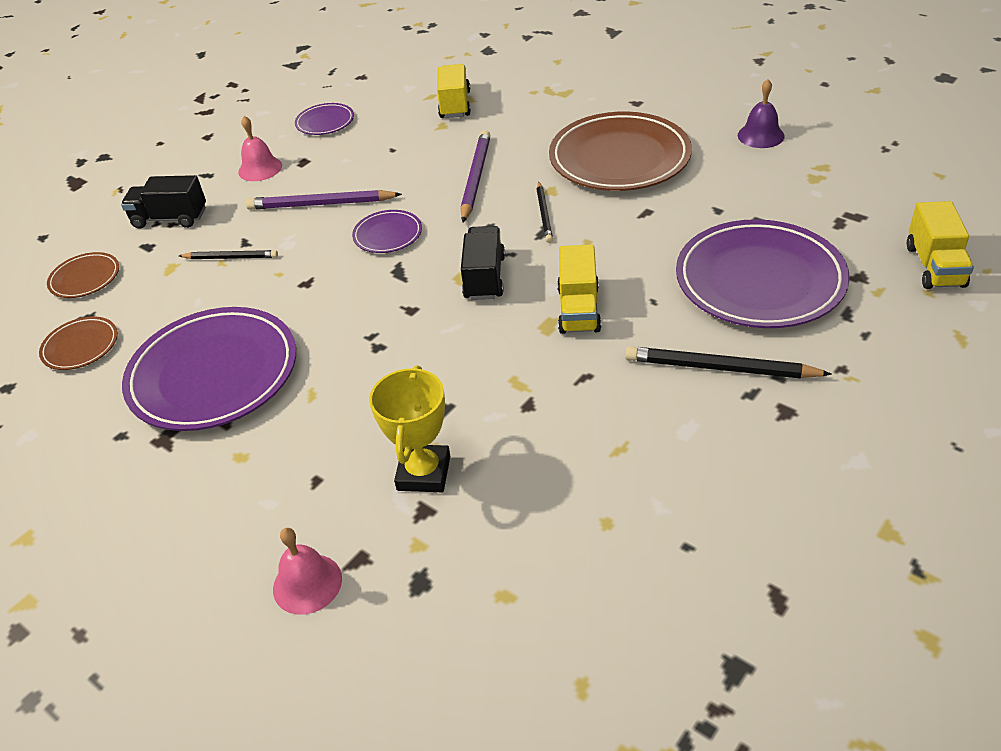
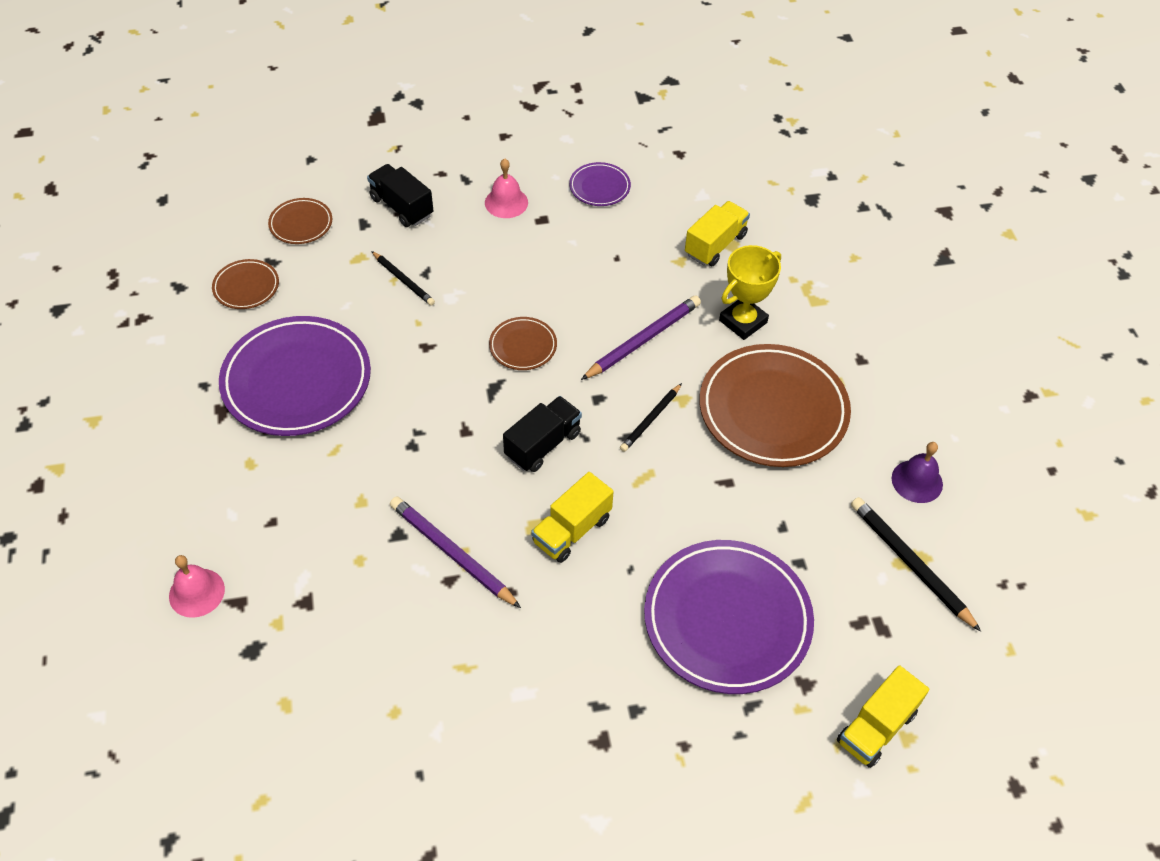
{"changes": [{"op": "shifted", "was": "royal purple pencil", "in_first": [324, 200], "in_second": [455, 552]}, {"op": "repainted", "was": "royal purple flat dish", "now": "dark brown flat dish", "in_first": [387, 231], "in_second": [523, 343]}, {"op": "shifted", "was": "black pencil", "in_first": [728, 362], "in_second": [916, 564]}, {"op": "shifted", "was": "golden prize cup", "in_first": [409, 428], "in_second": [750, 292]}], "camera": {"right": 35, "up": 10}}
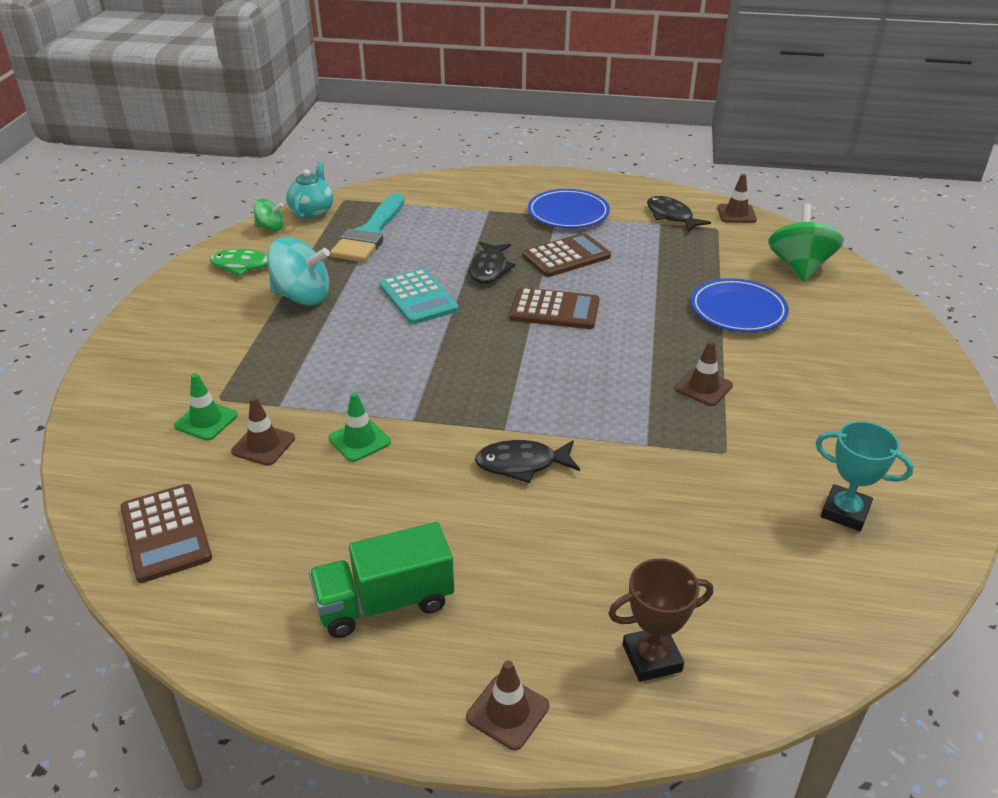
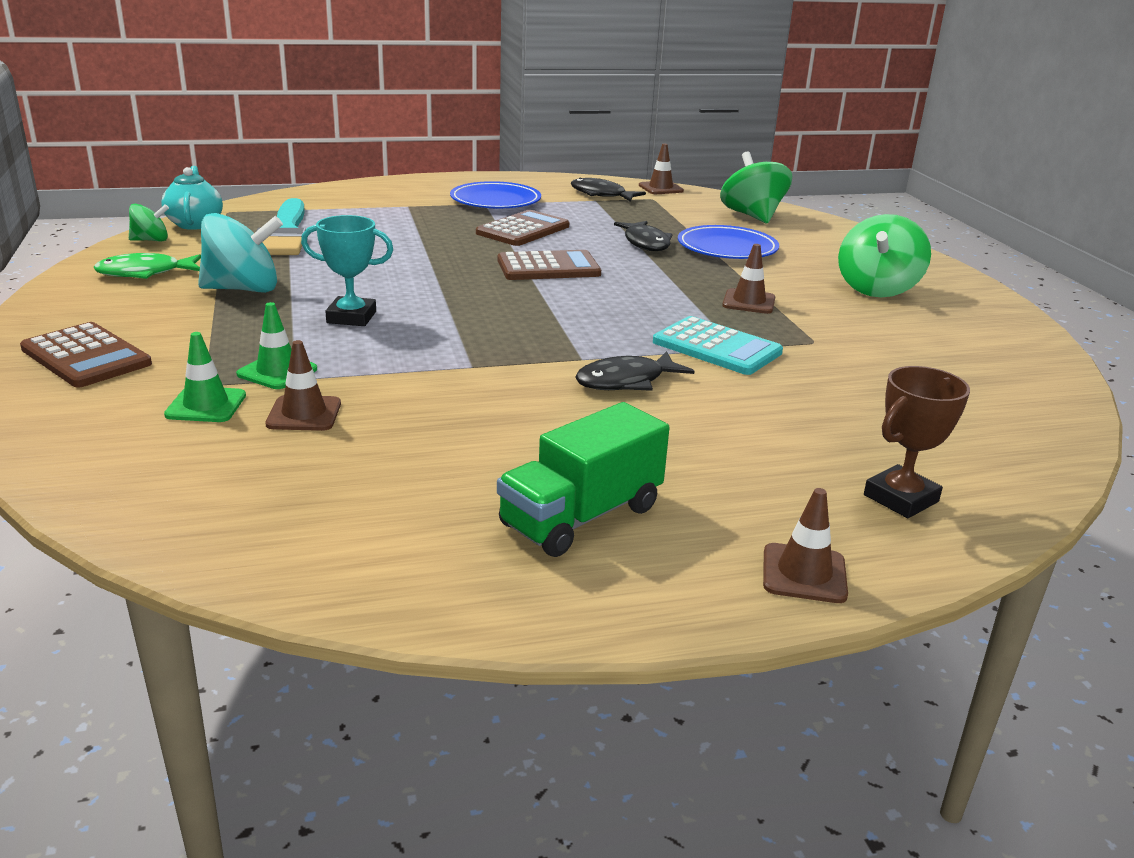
{"changes": [{"op": "shifted", "was": "black fish", "in_first": [492, 262], "in_second": [643, 236]}, {"op": "shifted", "was": "aqua calculator", "in_first": [419, 296], "in_second": [718, 345]}, {"op": "shifted", "was": "leaf-green traffic cone", "in_first": [360, 427], "in_second": [276, 345]}, {"op": "shifted", "was": "aqua prize cup", "in_first": [864, 476], "in_second": [347, 270]}, {"op": "shifted", "was": "dark brown calculator", "in_first": [166, 533], "in_second": [86, 355]}, {"op": "new", "now": "leaf-green whirligig", "in_second": [884, 255]}], "camera": {"right": -25, "up": -10}}
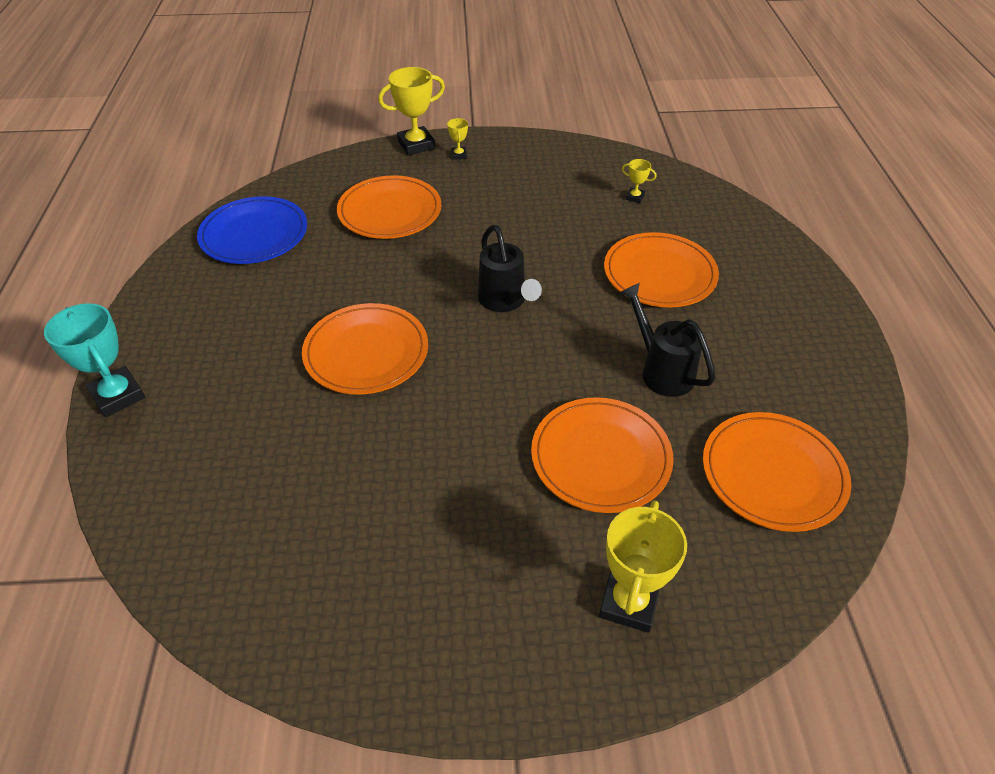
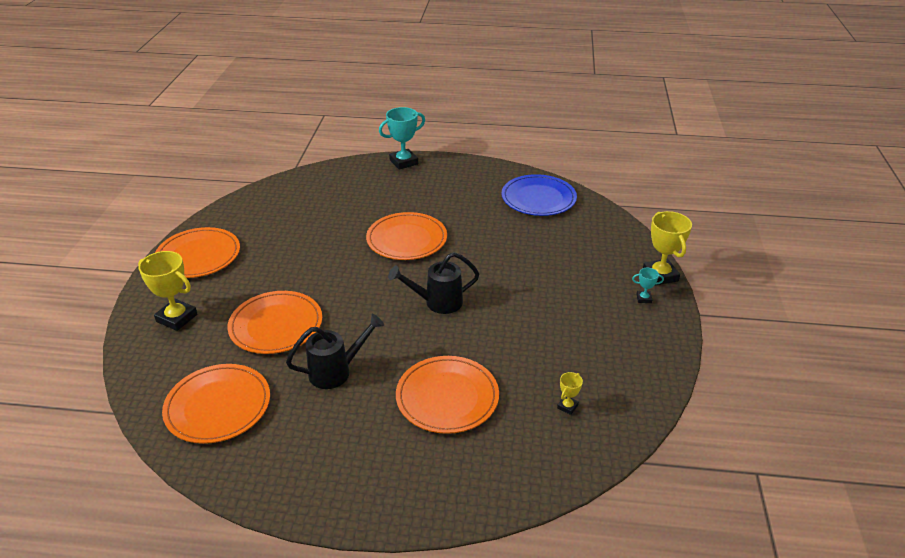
{"changes": [{"op": "repainted", "was": "golden prize cup", "now": "aqua prize cup", "in_first": [457, 139], "in_second": [648, 285]}, {"op": "shifted", "was": "orange flat dish", "in_first": [389, 207], "in_second": [197, 252]}], "camera": {"right": 100, "up": -10}}
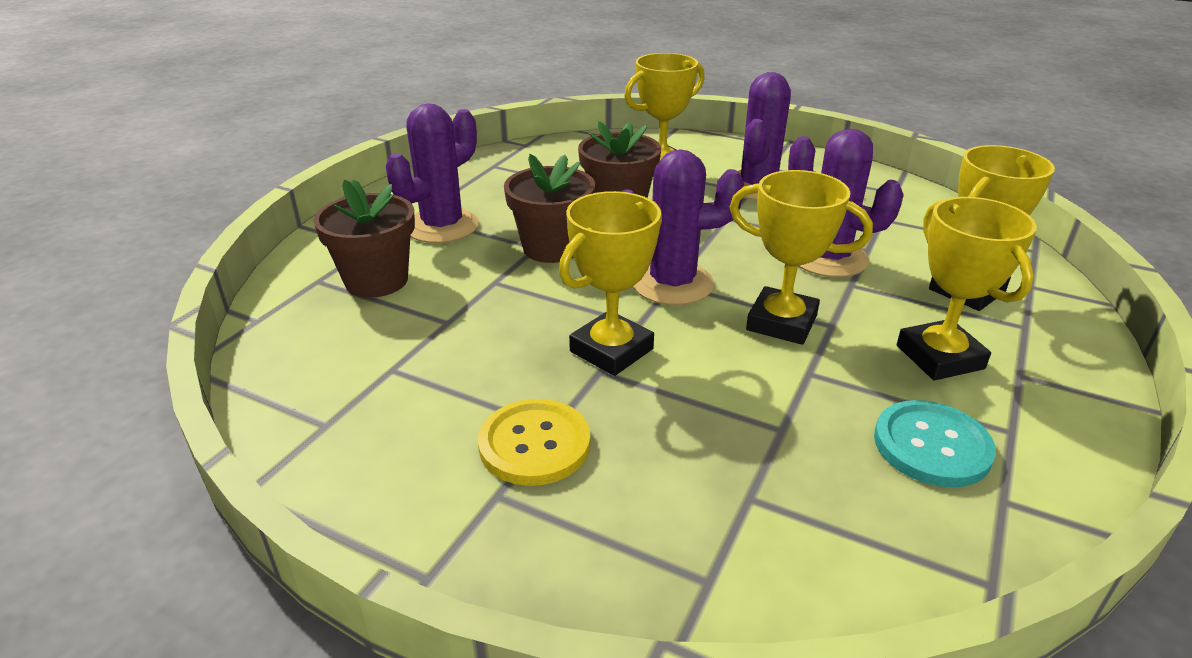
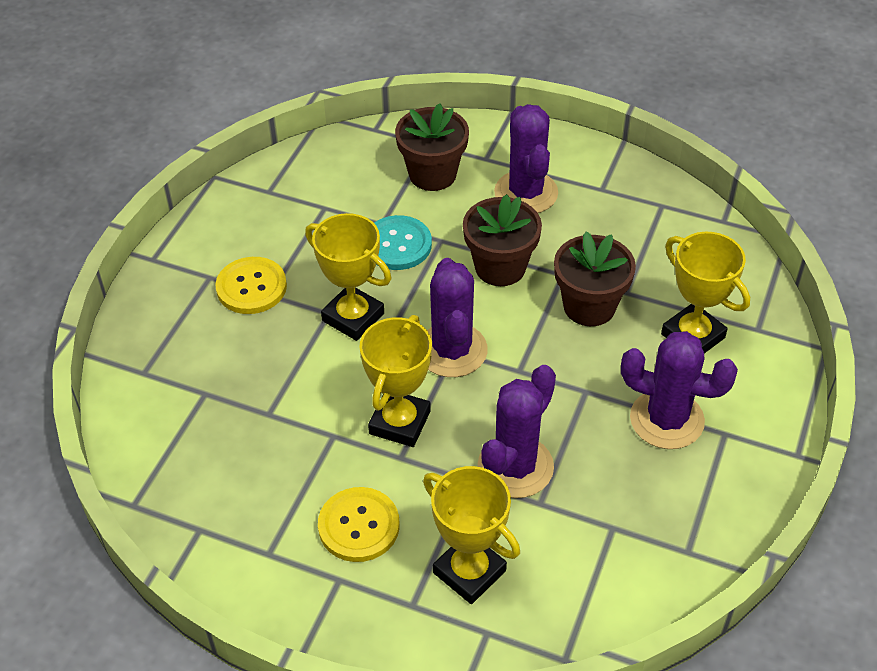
{"changes": [{"op": "rotated", "was": "royal purple cactus", "in_first": [432, 173], "in_second": [526, 158], "clockwise": 45}, {"op": "swapped", "was": "golden prize cup", "now": "golden sewing button", "in_first": [967, 288], "in_second": [359, 524]}, {"op": "shifted", "was": "aqua sewing button", "in_first": [935, 443], "in_second": [403, 242]}], "camera": {"right": 85, "up": 15}}
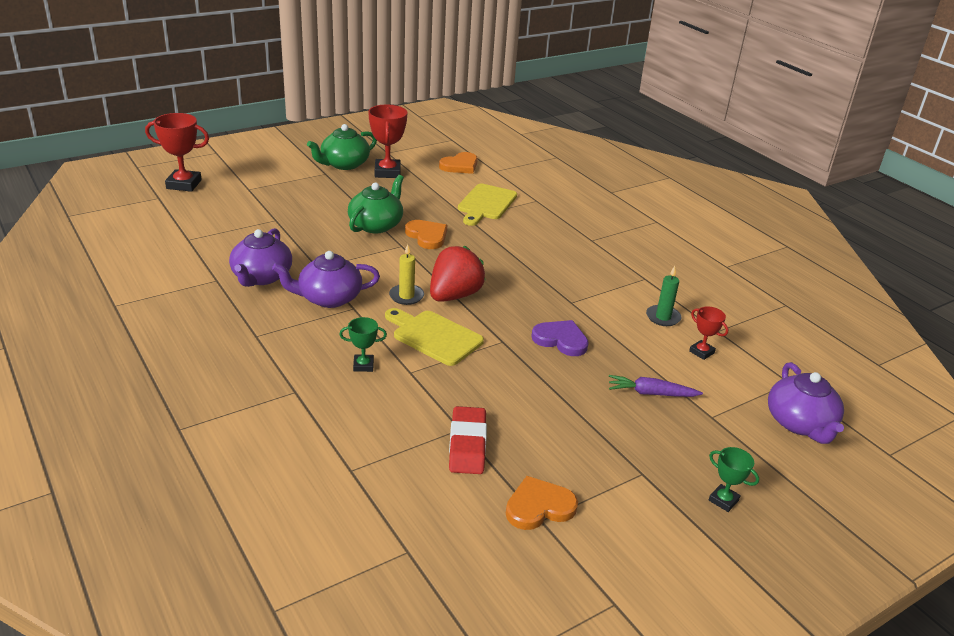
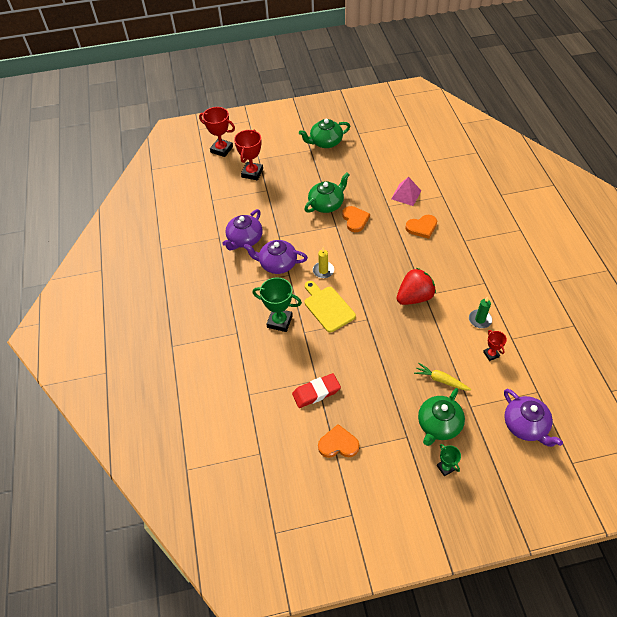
{"changes": [{"op": "shifted", "was": "scarlet prize cup", "in_first": [388, 141], "in_second": [248, 155]}, {"op": "shifted", "was": "orange heart shape", "in_first": [458, 163], "in_second": [421, 227]}, {"op": "swapped", "was": "golden bread board", "now": "rosy solid pyramid", "in_first": [487, 205], "in_second": [406, 191]}, {"op": "shifted", "was": "scarlet berry", "in_first": [457, 274], "in_second": [416, 286]}, {"op": "scaled", "was": "leaf-green prize cup", "in_first": [363, 344], "in_second": [277, 304], "ratio": 1.83}, {"op": "gone", "was": "royal purple heart shape", "in_first": [560, 338]}, {"op": "rotated", "was": "royal purple china teapot", "in_first": [806, 403], "in_second": [533, 418], "clockwise": -45}, {"op": "repainted", "was": "royal purple toy carrot", "now": "golden toy carrot", "in_first": [656, 386], "in_second": [443, 377]}, {"op": "rotated", "was": "scarlet eraser", "in_first": [468, 440], "in_second": [316, 390], "clockwise": 45}, {"op": "new", "now": "leaf-green china teapot", "in_second": [441, 417]}], "camera": {"right": 25, "up": 20}}
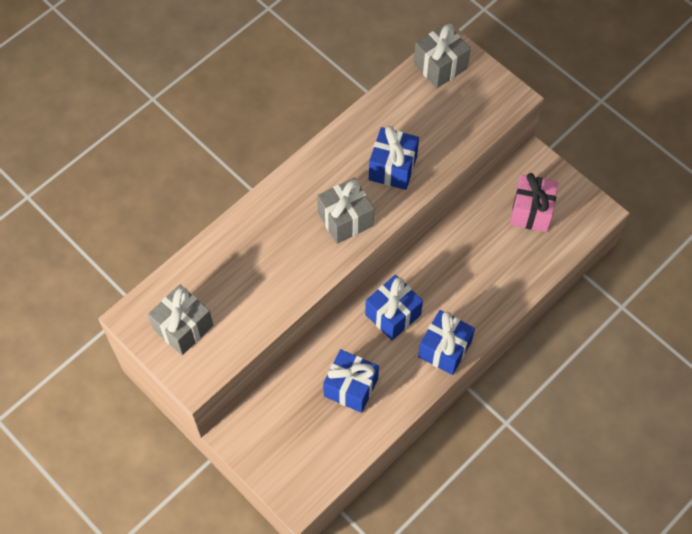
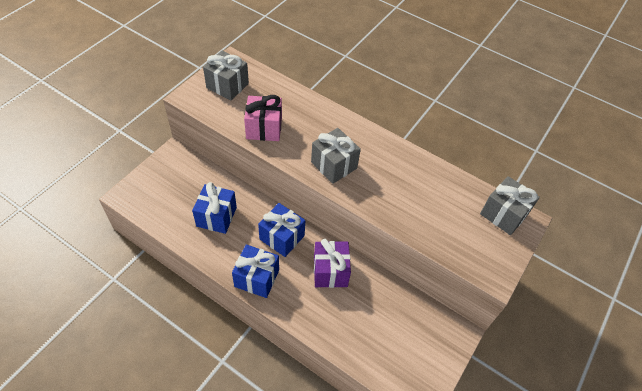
{"changes": [{"op": "gone", "was": "blue present", "in_first": [394, 158]}, {"op": "shifted", "was": "rosy present", "in_first": [534, 202], "in_second": [263, 118]}, {"op": "new", "now": "royal purple present", "in_second": [332, 263]}], "camera": {"right": 75, "up": -10}}
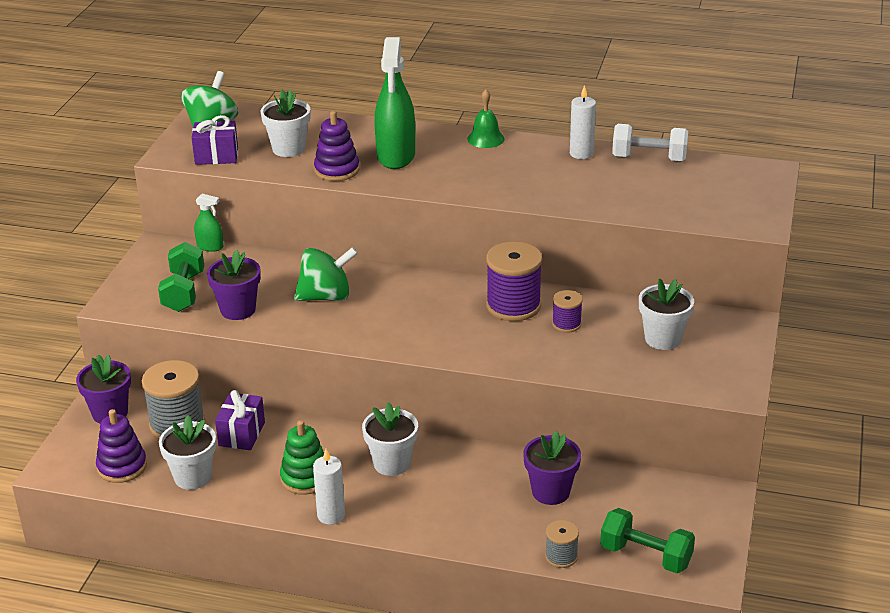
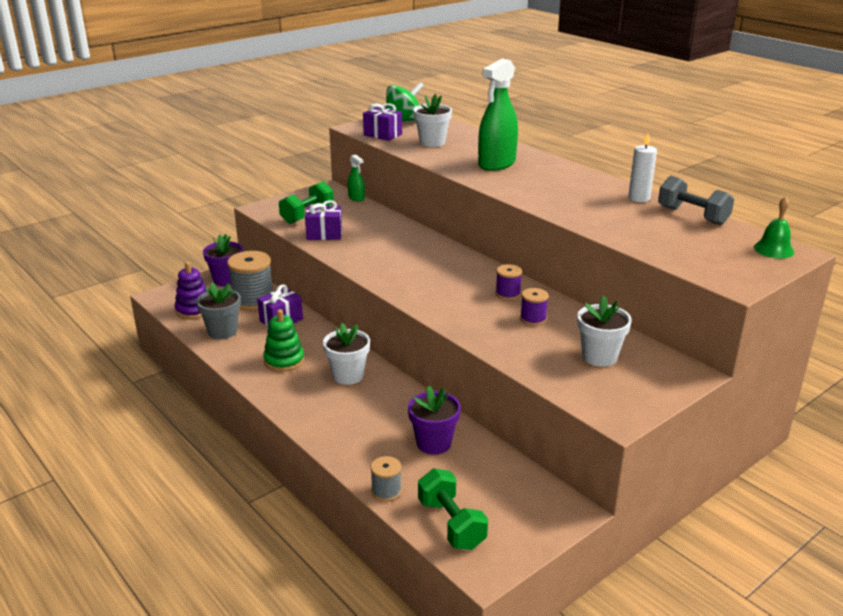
{"changes": [{"op": "shifted", "was": "leaf-green hand bell", "in_first": [486, 118], "in_second": [774, 227]}, {"op": "gone", "was": "royal purple ring stacker", "in_first": [336, 146]}, {"op": "repainted", "was": "white dumbbell", "now": "gray dumbbell", "in_first": [650, 142], "in_second": [696, 200]}, {"op": "scaled", "was": "royal purple reel of thread", "in_first": [514, 281], "in_second": [509, 282], "ratio": 0.52}, {"op": "gone", "was": "leaf-green whirligig", "in_first": [326, 274]}, {"op": "swapped", "was": "royal purple potted plant", "now": "royal purple present", "in_first": [234, 285], "in_second": [323, 220]}, {"op": "repainted", "was": "white potted plant", "now": "gray potted plant", "in_first": [187, 453], "in_second": [218, 310]}, {"op": "gone", "was": "white wax candle", "in_first": [329, 487]}], "camera": {"right": 35, "up": -5}}
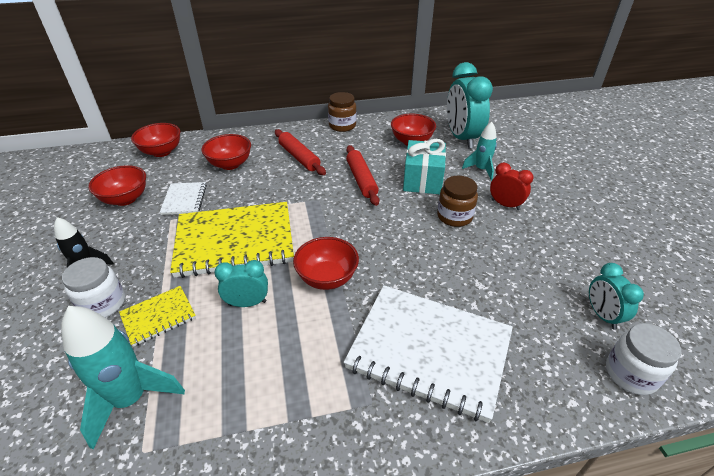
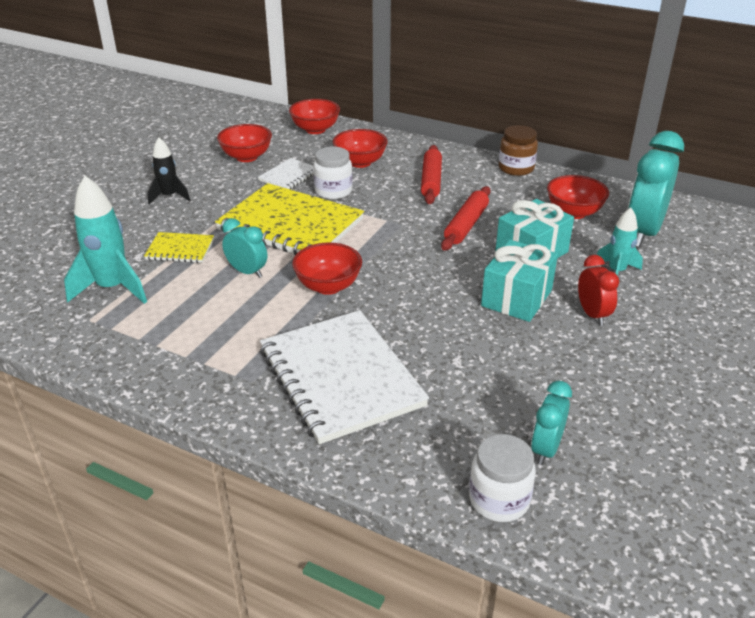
{"changes": [{"op": "swapped", "was": "dark brown jar", "now": "aqua present", "in_first": [457, 201], "in_second": [519, 281]}, {"op": "shifted", "was": "white jar", "in_first": [93, 287], "in_second": [333, 173]}], "camera": {"right": 40, "up": -5}}
